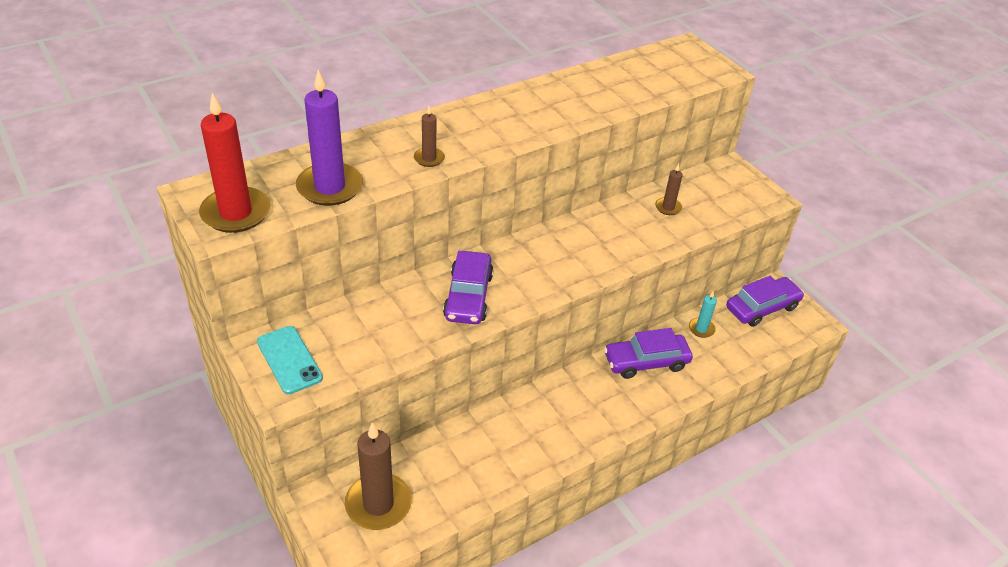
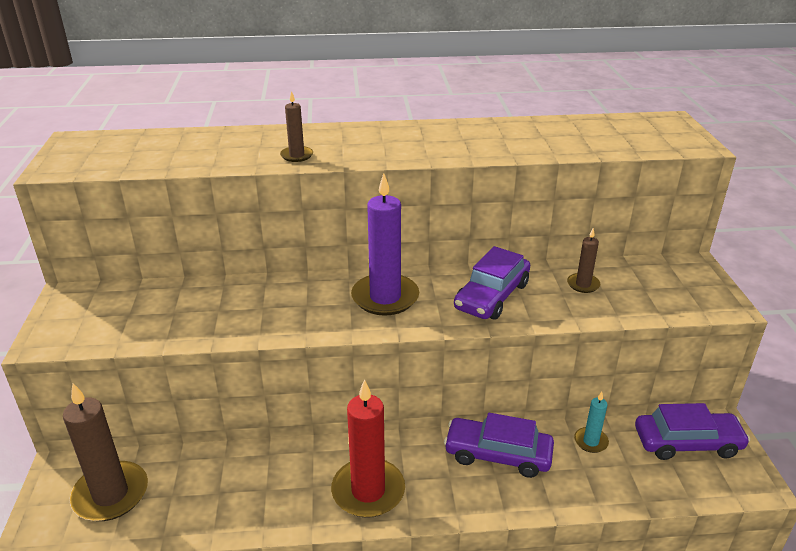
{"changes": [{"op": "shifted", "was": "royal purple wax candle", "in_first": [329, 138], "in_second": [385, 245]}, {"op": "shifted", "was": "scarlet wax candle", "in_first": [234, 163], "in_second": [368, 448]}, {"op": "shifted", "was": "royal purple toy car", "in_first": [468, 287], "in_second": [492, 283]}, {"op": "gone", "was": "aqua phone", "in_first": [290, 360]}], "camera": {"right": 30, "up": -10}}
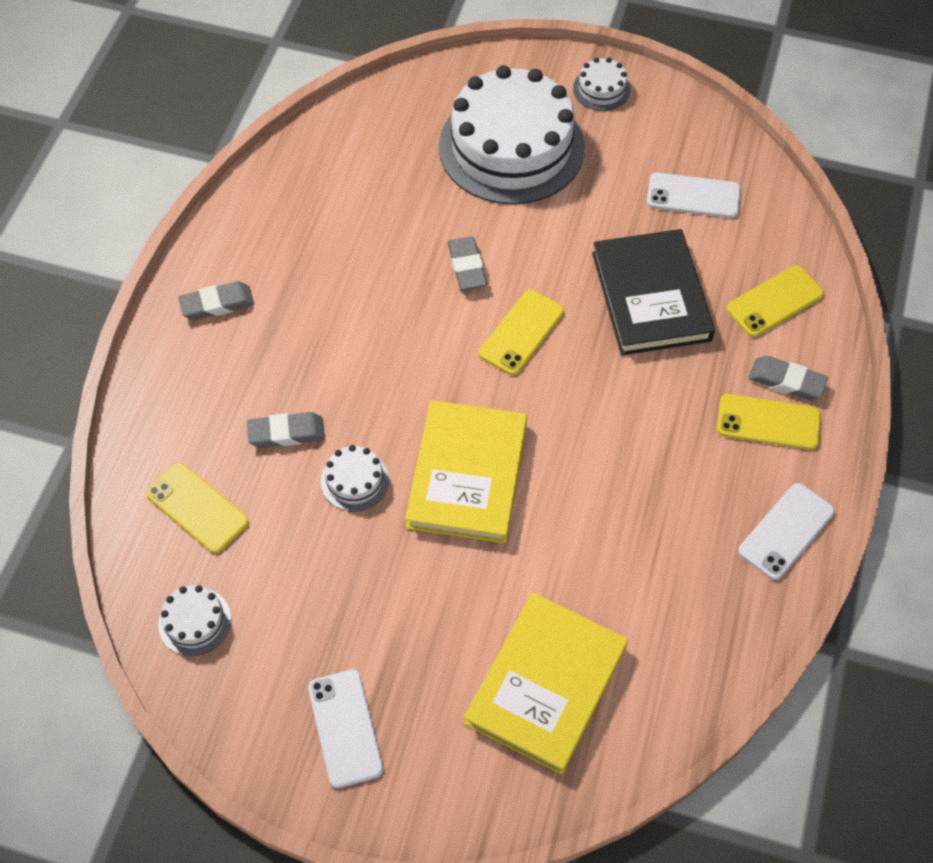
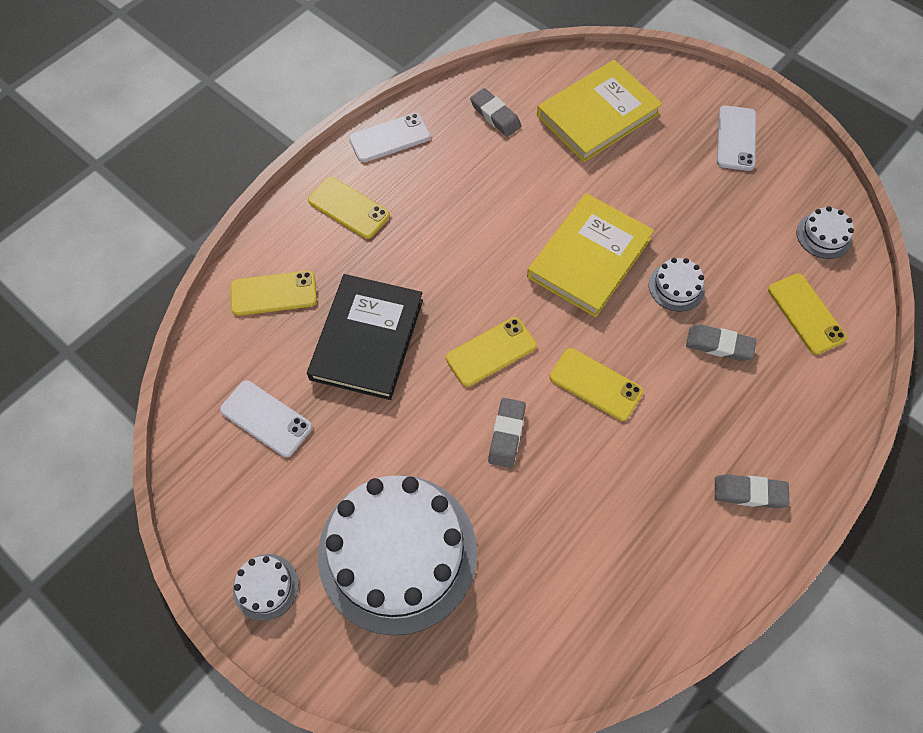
{"changes": [{"op": "shifted", "was": "gray eraser", "in_first": [788, 378], "in_second": [496, 112]}, {"op": "new", "now": "golden phone", "in_second": [596, 384]}], "camera": {"right": -155, "up": 5}}
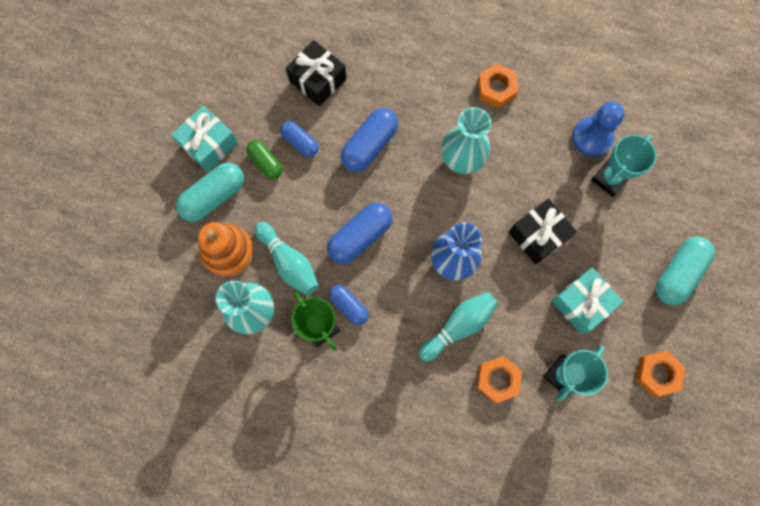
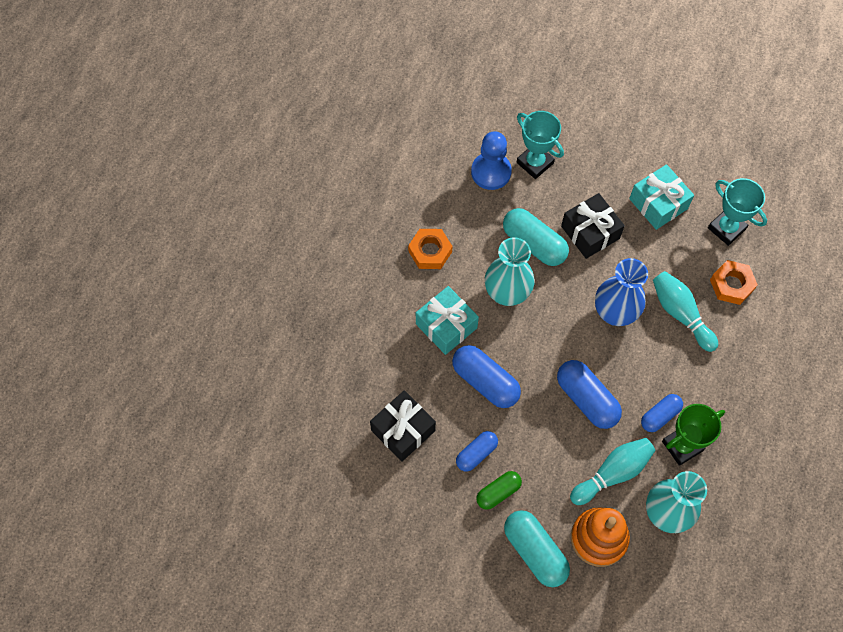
{"changes": [{"op": "shifted", "was": "aqua present", "in_first": [204, 139], "in_second": [447, 320]}, {"op": "shifted", "was": "aqua capsule", "in_first": [685, 271], "in_second": [536, 237]}, {"op": "gone", "was": "orange hex nut", "in_first": [660, 374]}], "camera": {"right": -85, "up": -10}}
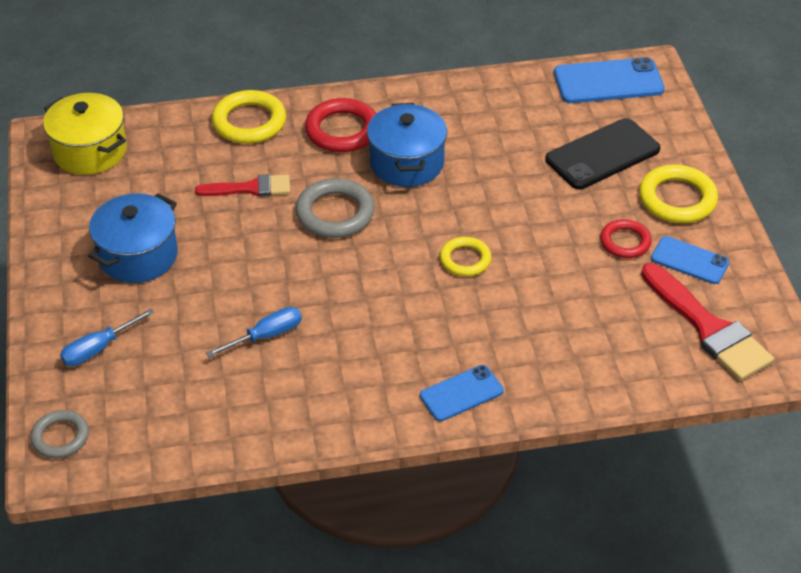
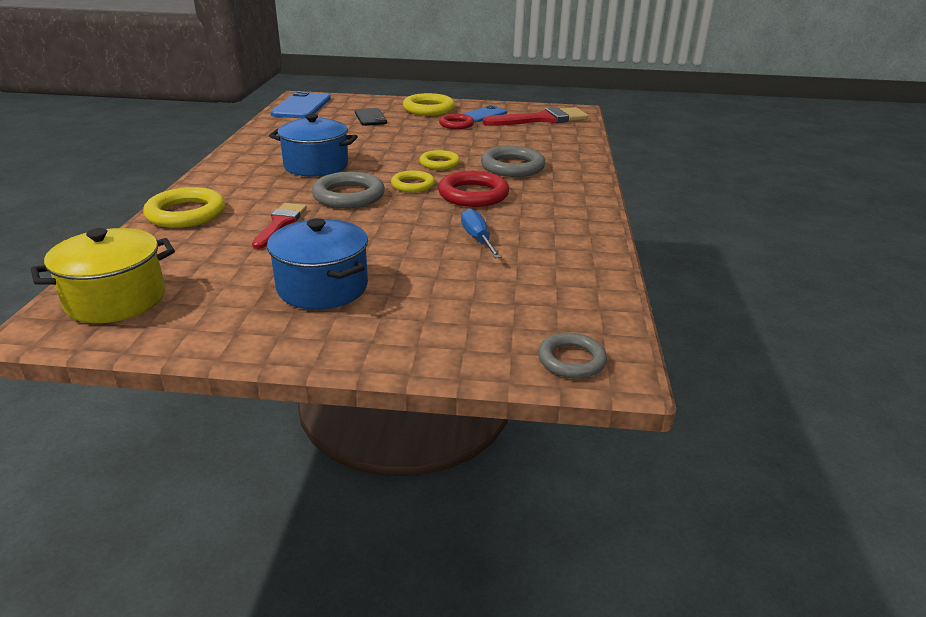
{"changes": [{"op": "shifted", "was": "scarlet hoop", "in_first": [340, 125], "in_second": [473, 189]}, {"op": "scaled", "was": "black phone", "in_first": [603, 153], "in_second": [371, 117], "ratio": 0.62}, {"op": "gone", "was": "blue flat screwdriver", "in_first": [107, 337]}, {"op": "gone", "was": "blue phone", "in_first": [462, 393]}, {"op": "new", "now": "gray hoop", "in_second": [513, 161]}, {"op": "new", "now": "golden hoop", "in_second": [413, 181]}], "camera": {"right": -75, "up": -15}}
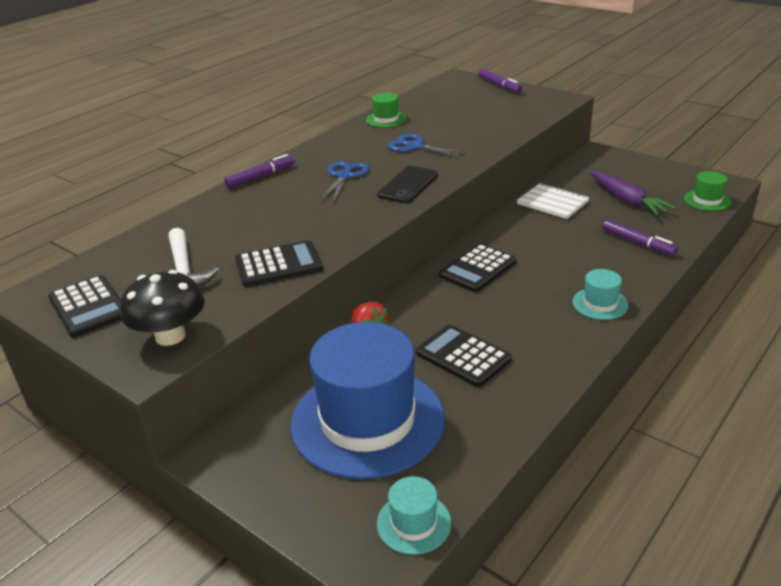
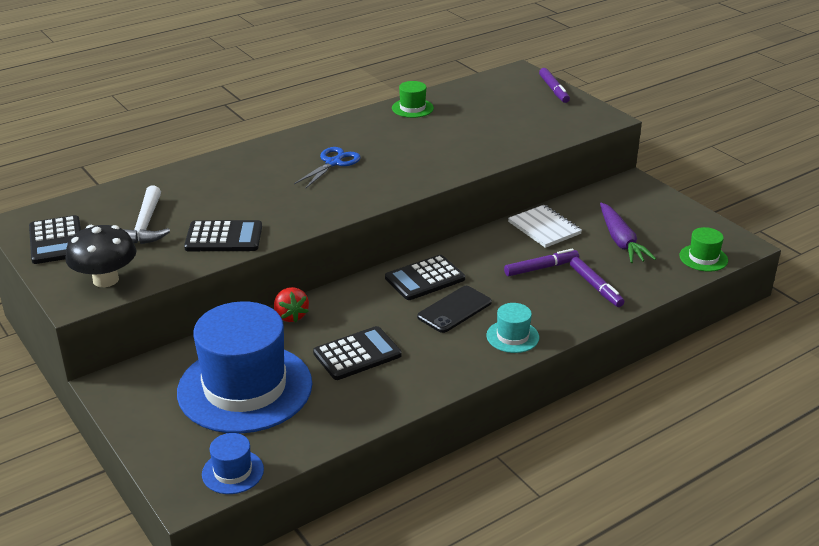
{"changes": [{"op": "gone", "was": "blue scissors", "in_first": [427, 146]}, {"op": "shifted", "was": "royal purple marker pen", "in_first": [259, 171], "in_second": [541, 262]}, {"op": "shifted", "was": "black phone", "in_first": [407, 184], "in_second": [454, 309]}, {"op": "rotated", "was": "black calculator", "in_first": [464, 355], "in_second": [357, 353], "clockwise": 90}, {"op": "repainted", "was": "aqua hat", "now": "blue hat", "in_first": [414, 515], "in_second": [233, 463]}], "camera": {"right": 15, "up": 0}}
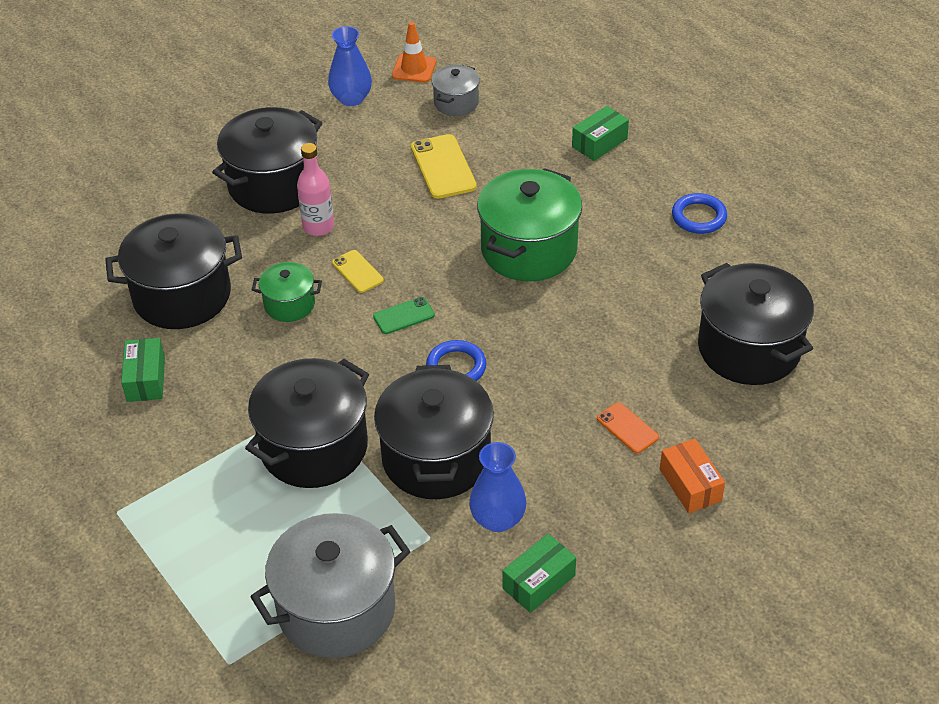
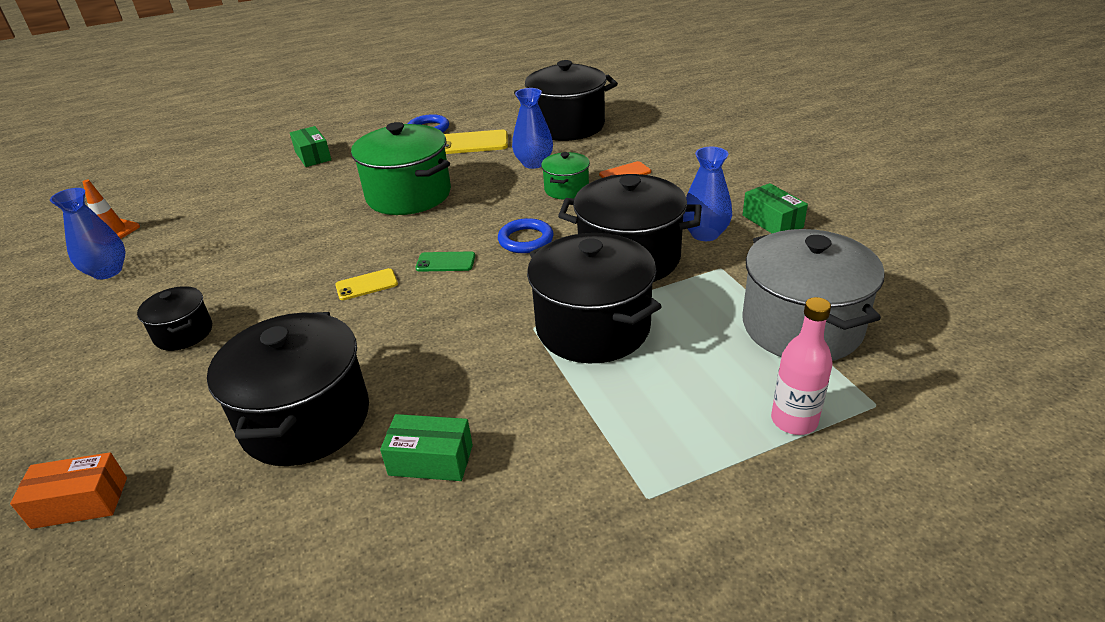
{"changes": [{"op": "gone", "was": "gray pot", "in_first": [456, 90]}, {"op": "scaled", "was": "black pot", "in_first": [267, 160], "in_second": [174, 318], "ratio": 0.52}, {"op": "shifted", "was": "golden phone", "in_first": [444, 166], "in_second": [476, 142]}, {"op": "shifted", "was": "rosy bottle", "in_first": [315, 189], "in_second": [802, 366]}, {"op": "shifted", "was": "leaf-green pot", "in_first": [287, 292], "in_second": [565, 176]}, {"op": "rotated", "was": "leaf-green phone", "in_first": [404, 315], "in_second": [445, 261], "clockwise": -75}, {"op": "shifted", "was": "orange parcel", "in_first": [692, 475], "in_second": [68, 490]}, {"op": "new", "now": "blue flower vase", "in_second": [532, 128]}], "camera": {"right": -75, "up": -10}}
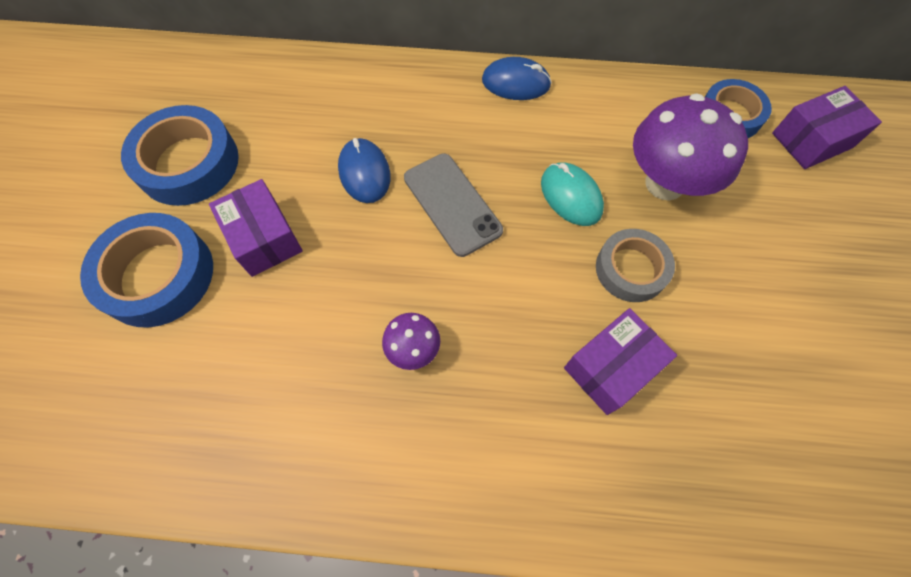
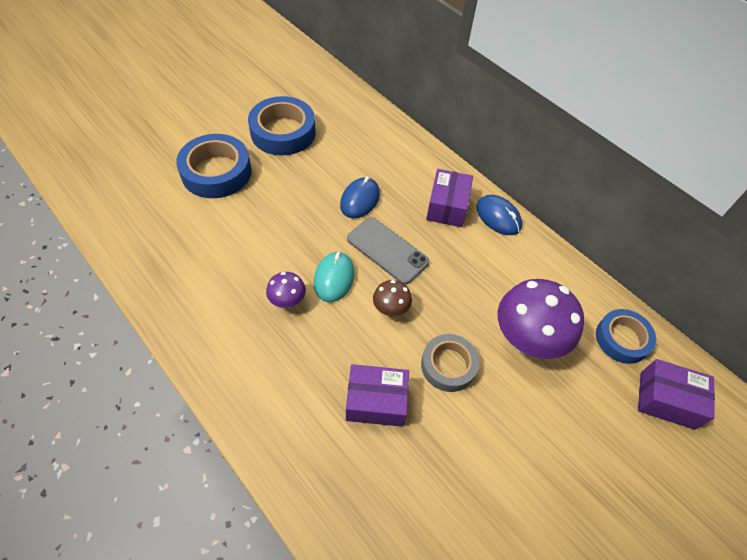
{"changes": [{"op": "rotated", "was": "gray phone", "in_first": [453, 205], "in_second": [388, 251], "clockwise": -60}, {"op": "shifted", "was": "aqua mouse", "in_first": [572, 194], "in_second": [334, 276]}, {"op": "shifted", "was": "royal purple parcel", "in_first": [256, 228], "in_second": [449, 198]}, {"op": "new", "now": "dark brown fungus", "in_second": [392, 298]}], "camera": {"right": 40, "up": -10}}
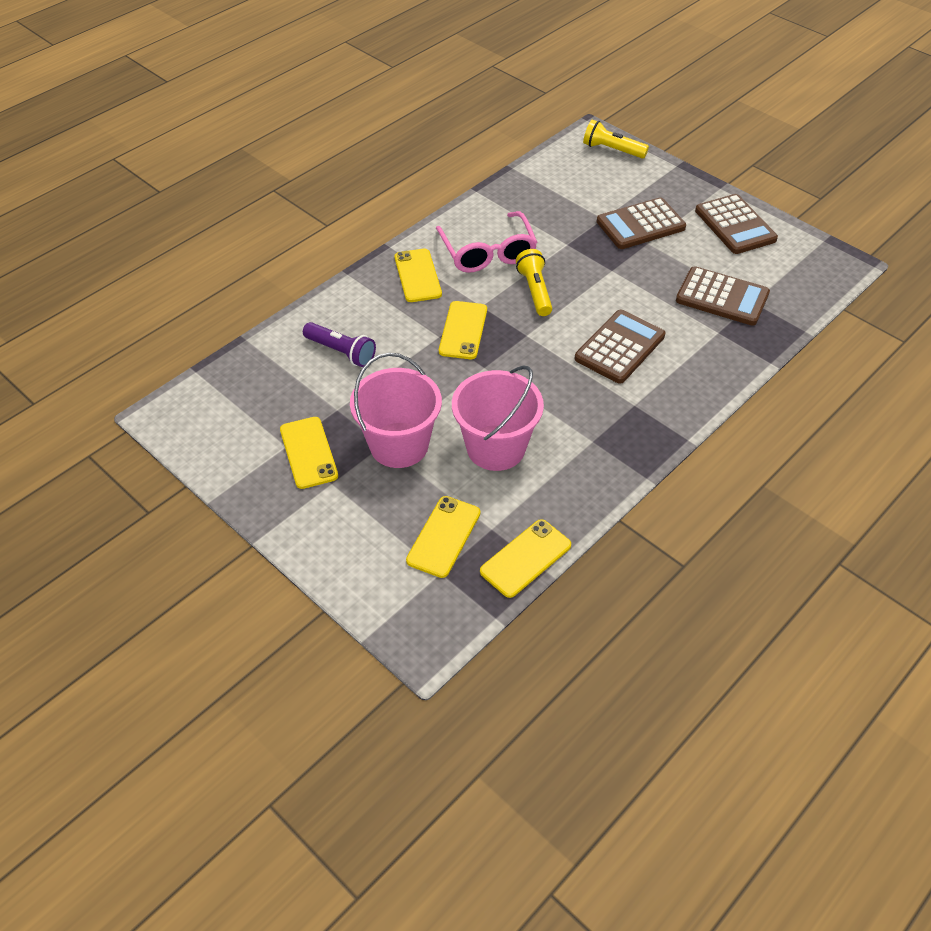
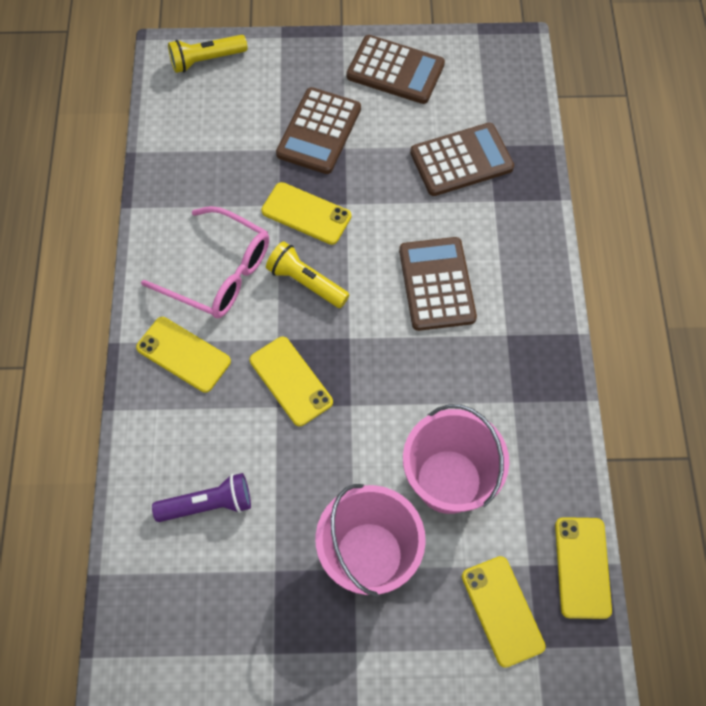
{"changes": [{"op": "shifted", "was": "golden phone", "in_first": [309, 453], "in_second": [306, 213]}], "camera": {"right": -45, "up": 15}}
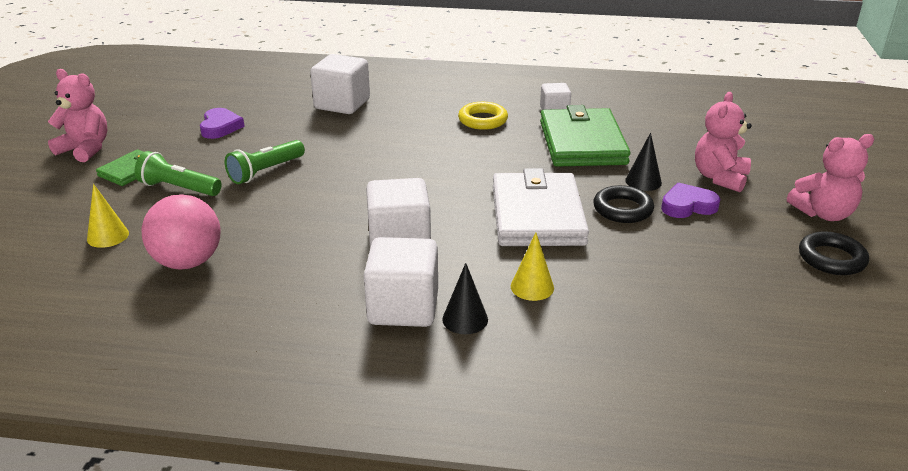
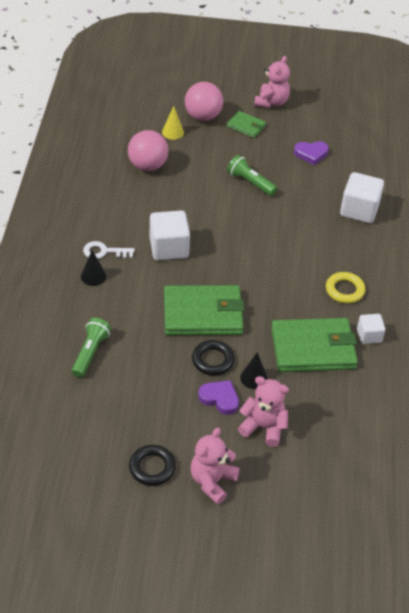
{"changes": [{"op": "rotated", "was": "rosy stuffed bear", "in_first": [830, 177], "in_second": [215, 466], "clockwise": 45}, {"op": "shifted", "was": "leaf-green flashlight", "in_first": [178, 173], "in_second": [91, 348]}, {"op": "repainted", "was": "white billfold", "now": "leaf-green billfold", "in_first": [541, 207], "in_second": [204, 310]}, {"op": "rotated", "was": "royal purple heart shape", "in_first": [691, 200], "in_second": [218, 397], "clockwise": -45}, {"op": "gone", "was": "golden cone", "in_first": [532, 266]}, {"op": "swapped", "was": "white solid cube", "now": "white key", "in_first": [401, 282], "in_second": [109, 250]}, {"op": "new", "now": "rosy sphere", "in_second": [204, 101]}], "camera": {"right": 85, "up": 15}}
